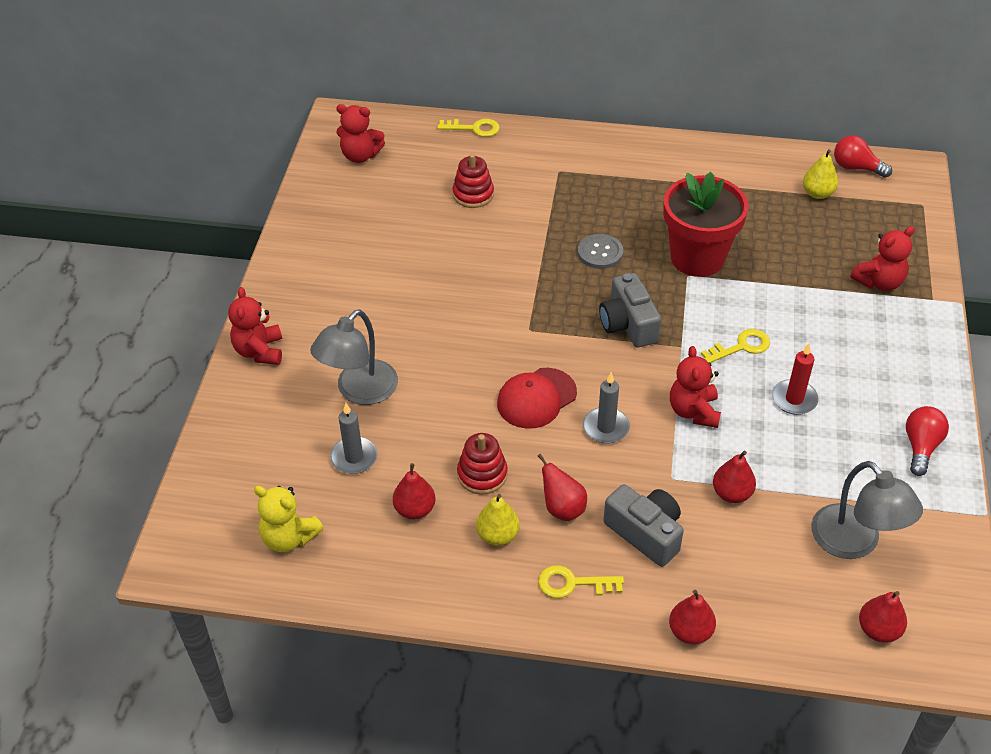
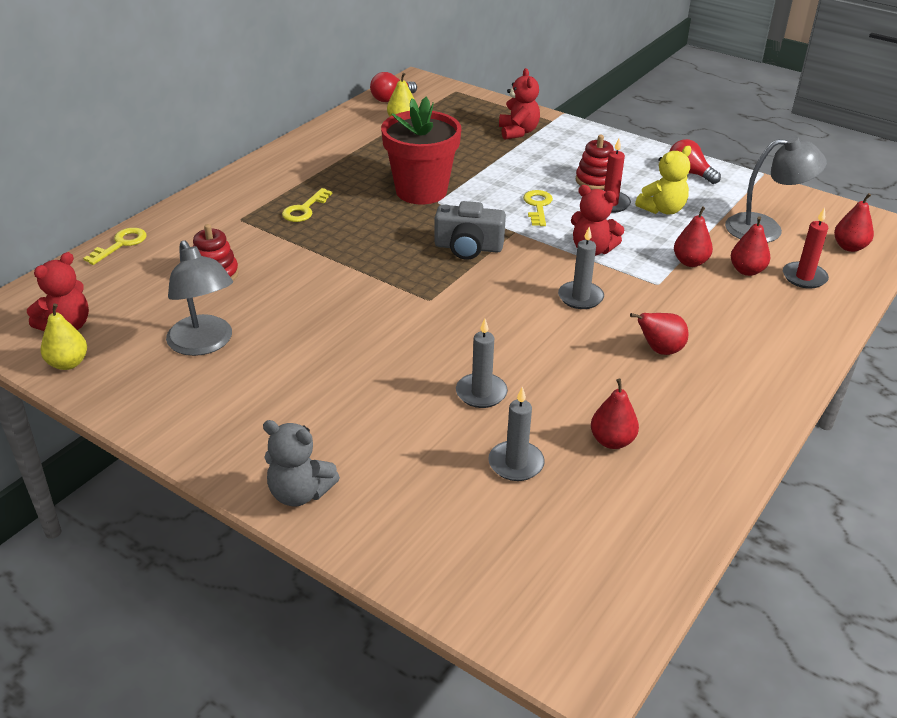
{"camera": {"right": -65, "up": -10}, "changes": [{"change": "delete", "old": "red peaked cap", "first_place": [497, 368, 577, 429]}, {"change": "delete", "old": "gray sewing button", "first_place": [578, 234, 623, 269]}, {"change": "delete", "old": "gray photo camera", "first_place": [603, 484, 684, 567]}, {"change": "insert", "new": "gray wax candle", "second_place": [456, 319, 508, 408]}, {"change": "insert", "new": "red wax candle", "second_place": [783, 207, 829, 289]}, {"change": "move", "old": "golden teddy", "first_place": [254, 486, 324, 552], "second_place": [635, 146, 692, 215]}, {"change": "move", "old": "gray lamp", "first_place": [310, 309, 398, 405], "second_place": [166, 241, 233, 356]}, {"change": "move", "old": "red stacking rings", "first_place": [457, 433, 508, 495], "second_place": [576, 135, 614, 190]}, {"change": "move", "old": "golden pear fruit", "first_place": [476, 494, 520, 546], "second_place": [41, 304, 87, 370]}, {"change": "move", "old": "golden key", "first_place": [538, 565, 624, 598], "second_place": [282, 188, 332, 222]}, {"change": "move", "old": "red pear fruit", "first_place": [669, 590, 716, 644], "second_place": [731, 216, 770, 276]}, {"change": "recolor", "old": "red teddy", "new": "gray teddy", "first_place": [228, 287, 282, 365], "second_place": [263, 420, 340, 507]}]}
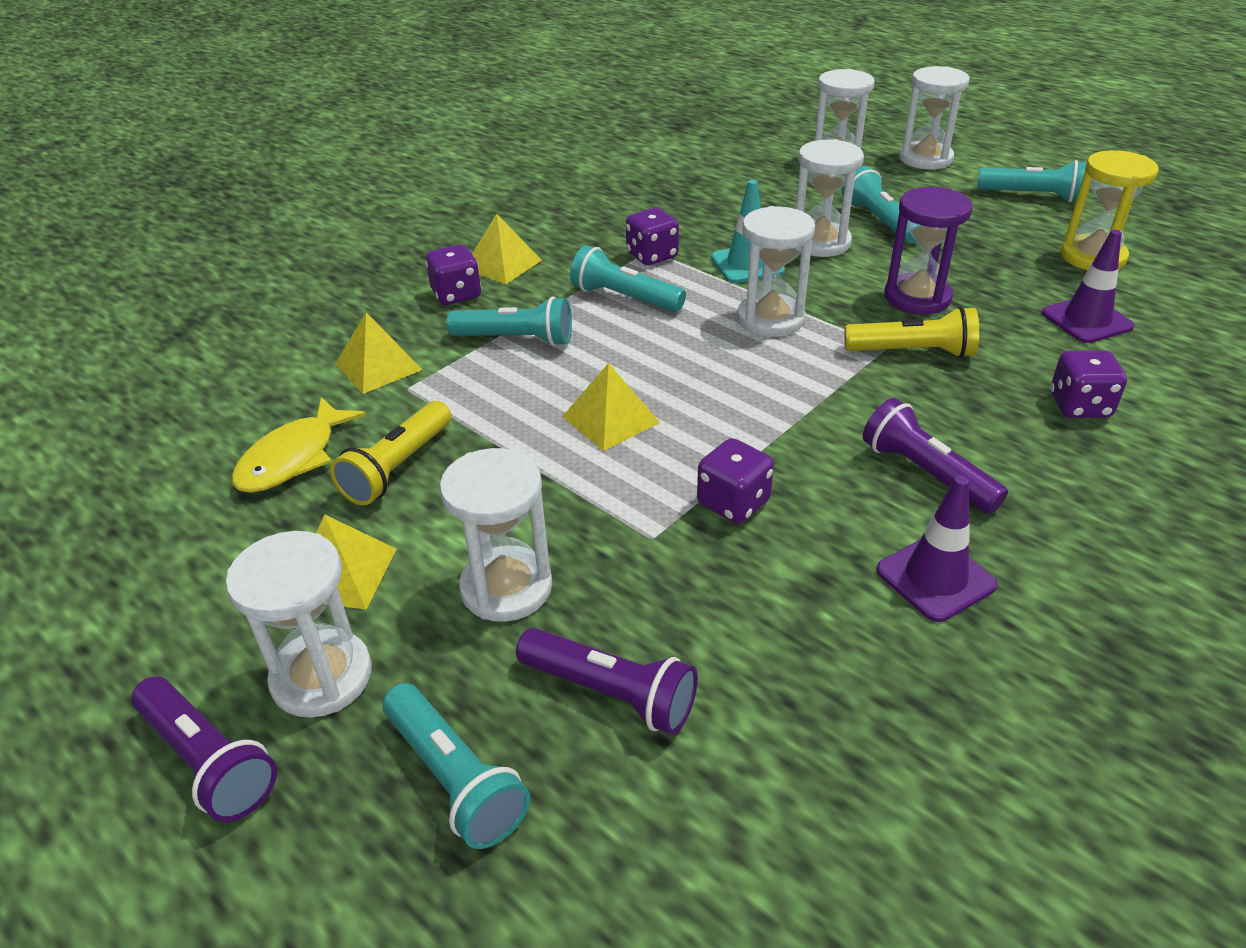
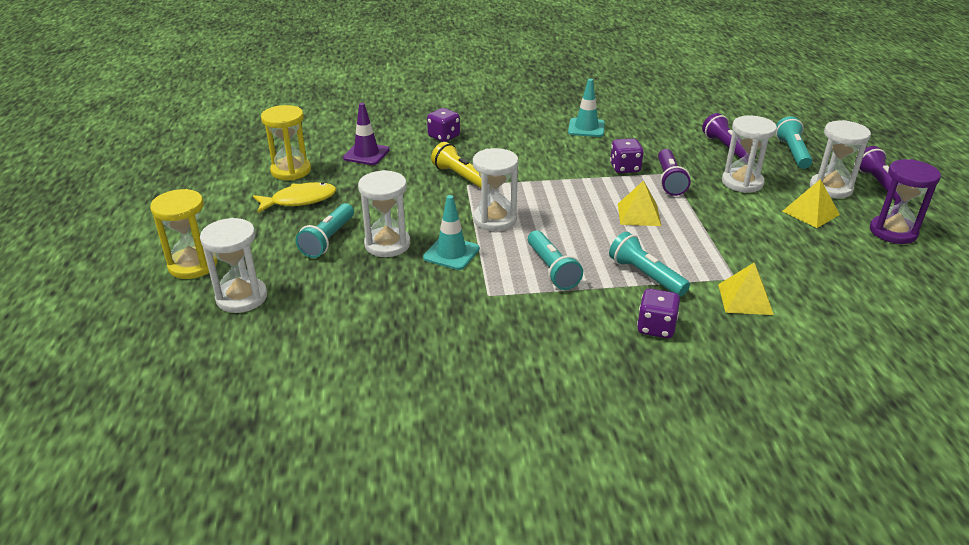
{"camera": {"right": -140, "up": -5}, "changes": [{"change": "delete", "old": "golden flashlight", "first_place": [330, 401, 451, 505]}, {"change": "delete", "old": "golden pyramid", "first_place": [472, 214, 542, 284]}, {"change": "delete", "old": "royal purple game die", "first_place": [626, 208, 679, 265]}, {"change": "delete", "old": "teal flashlight", "first_place": [977, 160, 1087, 203]}, {"change": "move", "old": "golden toy fish", "first_place": [232, 397, 366, 493], "second_place": [253, 182, 336, 213]}, {"change": "move", "old": "royal purple flashlight", "first_place": [863, 398, 1008, 514], "second_place": [658, 149, 691, 196]}, {"change": "move", "old": "royal purple sand timer", "first_place": [884, 187, 972, 315], "second_place": [870, 159, 941, 244]}, {"change": "recolor", "old": "royal purple road cone", "new": "teal road cone", "first_place": [876, 476, 998, 622], "second_place": [568, 79, 605, 137]}, {"change": "recolor", "old": "pure white sand timer", "new": "golden sand timer", "first_place": [899, 66, 970, 169], "second_place": [150, 189, 217, 279]}]}
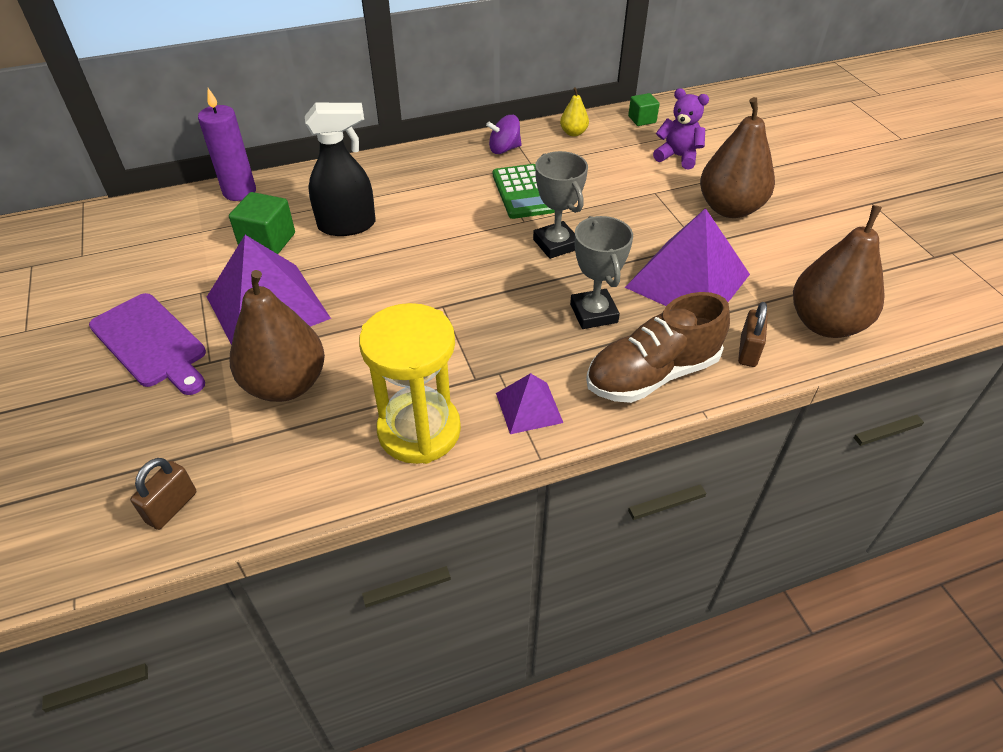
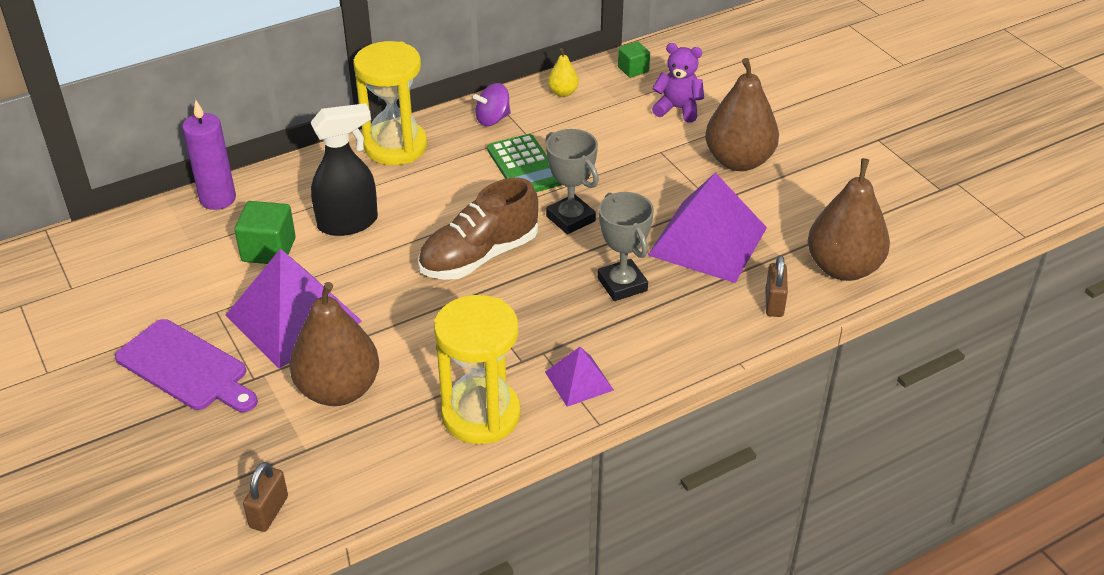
{"camera": {"right": -10, "up": -5}, "changes": [{"change": "insert", "new": "golden sand timer", "second_place": [353, 41, 427, 165]}, {"change": "move", "old": "dark brown sneaker", "first_place": [586, 292, 730, 403], "second_place": [418, 178, 538, 280]}]}
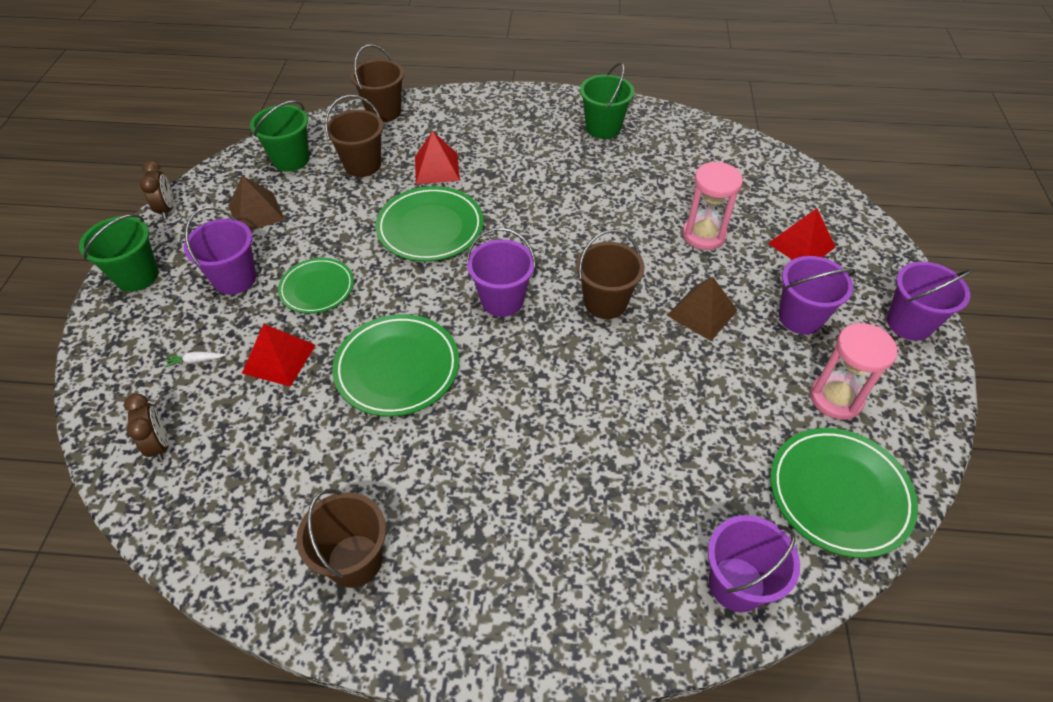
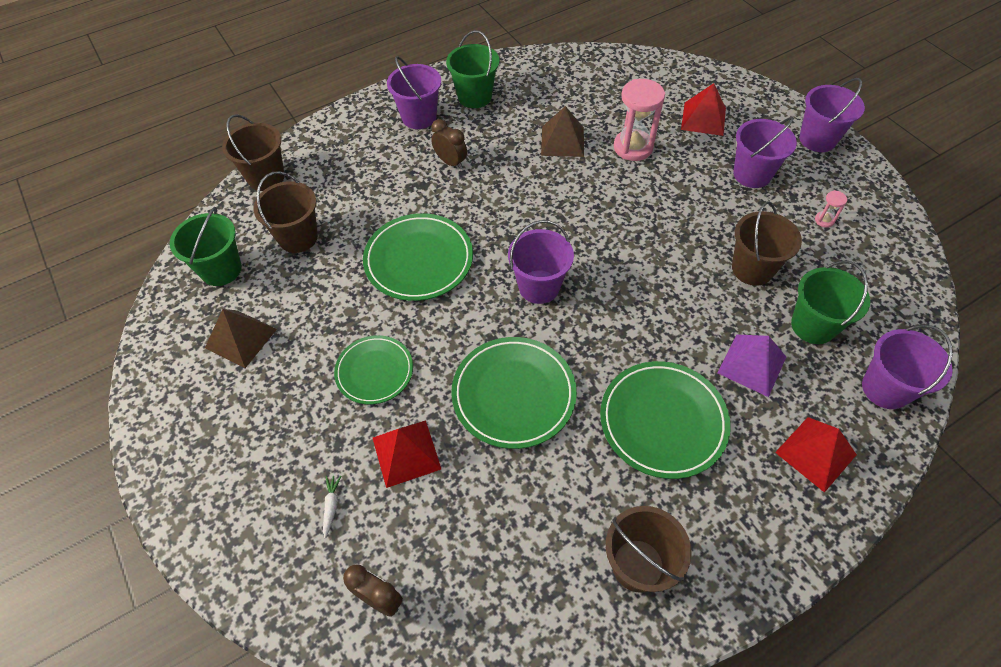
{"camera": {"right": -35, "up": 5}, "changes": [{"change": "insert", "new": "royal purple pyramid", "second_place": [718, 334, 786, 397]}, {"change": "move", "old": "leaf-green sand bucket", "first_place": [79, 214, 159, 292], "second_place": [791, 261, 870, 344]}, {"change": "move", "old": "dark brown bedside clock", "first_place": [140, 161, 173, 219], "second_place": [431, 119, 467, 169]}, {"change": "move", "old": "royal purple sand bucket", "first_place": [184, 207, 256, 295], "second_place": [387, 56, 441, 129]}, {"change": "move", "old": "red pyramid", "first_place": [415, 131, 460, 184], "second_place": [775, 417, 857, 493]}, {"change": "move", "old": "dark brown sand bucket", "first_place": [577, 230, 645, 319], "second_place": [732, 201, 802, 286]}, {"change": "move", "old": "dark brown pyramid", "first_place": [667, 277, 738, 341], "second_place": [541, 106, 584, 157]}, {"change": "move", "old": "leaf-green plate", "first_place": [770, 428, 918, 558], "second_place": [600, 361, 731, 479]}, {"change": "rotate", "old": "pure white toy carrot", "first_place": [165, 351, 226, 367], "second_place": [323, 476, 341, 538], "degrees": 135}, {"change": "resize", "old": "rosy sand timer", "first_place": [810, 323, 897, 420], "second_place": [815, 190, 847, 228], "factor": 0.45}]}
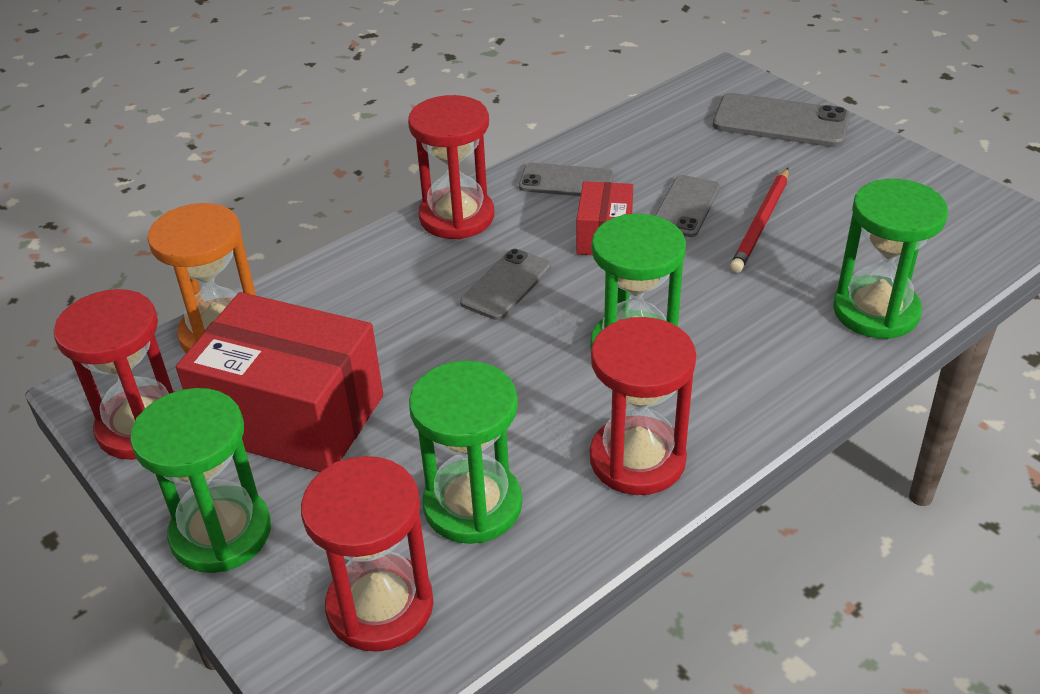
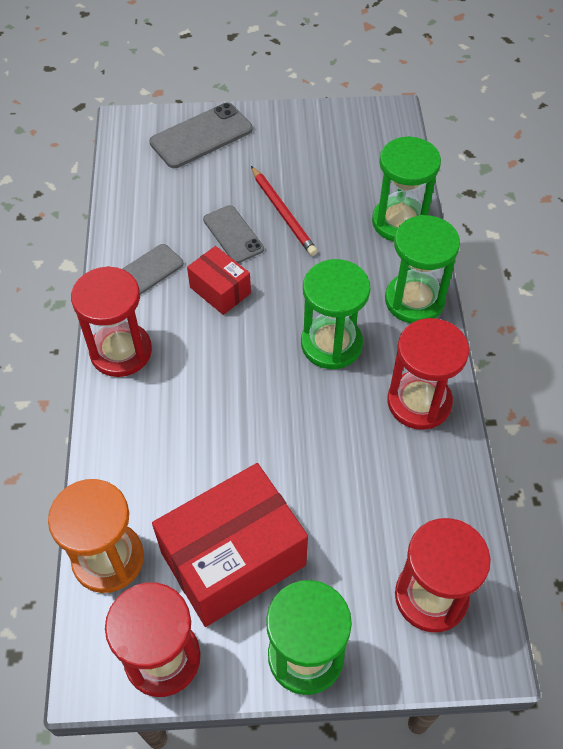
{"camera": {"right": -55, "up": 15}, "changes": [{"change": "delete", "old": "gray phone", "first_place": [460, 249, 551, 320]}, {"change": "move", "old": "leaf-green sand timer", "first_place": [409, 360, 522, 544], "second_place": [385, 215, 460, 323]}]}
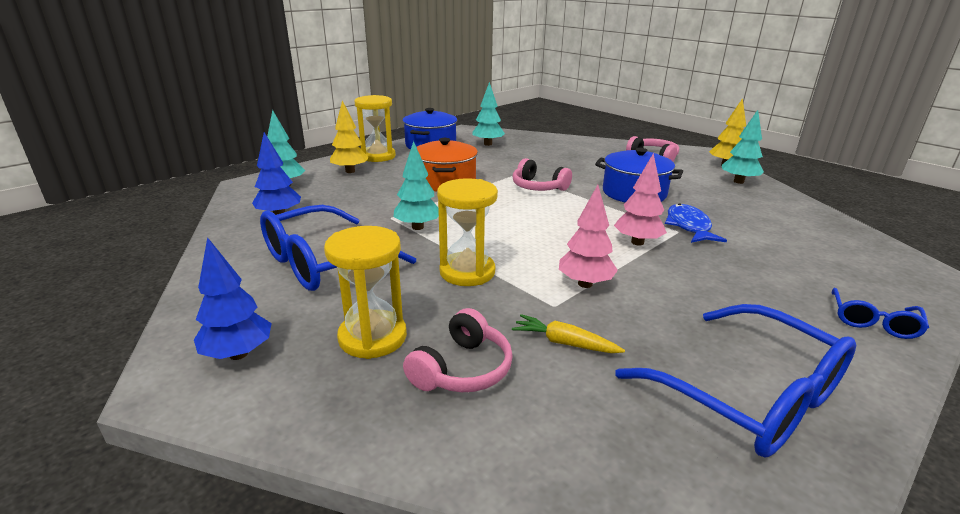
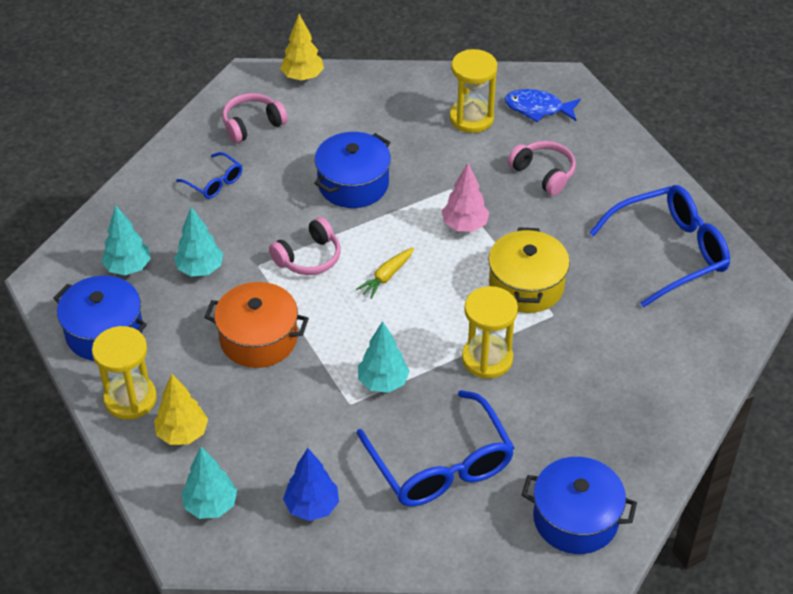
{"camera": {"right": -75, "up": 20}, "changes": [{"change": "move", "old": "golden sand timer", "first_place": [324, 226, 407, 359], "second_place": [450, 49, 497, 133]}, {"change": "move", "old": "rosy over-ear headphones", "first_place": [403, 308, 513, 392], "second_place": [508, 141, 576, 195]}, {"change": "move", "old": "golden toy carrot", "first_place": [512, 314, 625, 353], "second_place": [356, 247, 414, 299]}, {"change": "move", "old": "royal blue toy fish", "first_place": [665, 203, 727, 243], "second_place": [504, 89, 581, 122]}, {"change": "move", "old": "teal fir tree", "first_place": [722, 110, 764, 184], "second_place": [174, 207, 223, 277]}, {"change": "move", "old": "royal blue eyeglasses", "first_place": [831, 288, 929, 339], "second_place": [176, 152, 242, 199]}, {"change": "replace", "old": "royal blue fir tree", "new": "royal blue cooking pot", "first_place": [194, 237, 272, 360], "second_place": [522, 457, 637, 554]}, {"change": "replace", "old": "rosy fir tree", "new": "golden cooking pot", "first_place": [559, 185, 618, 288], "second_place": [488, 227, 570, 313]}]}
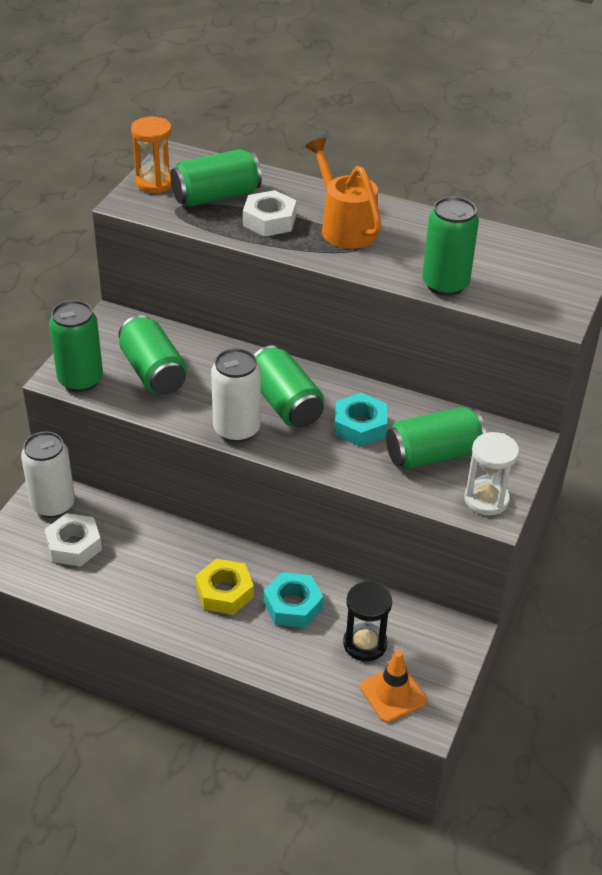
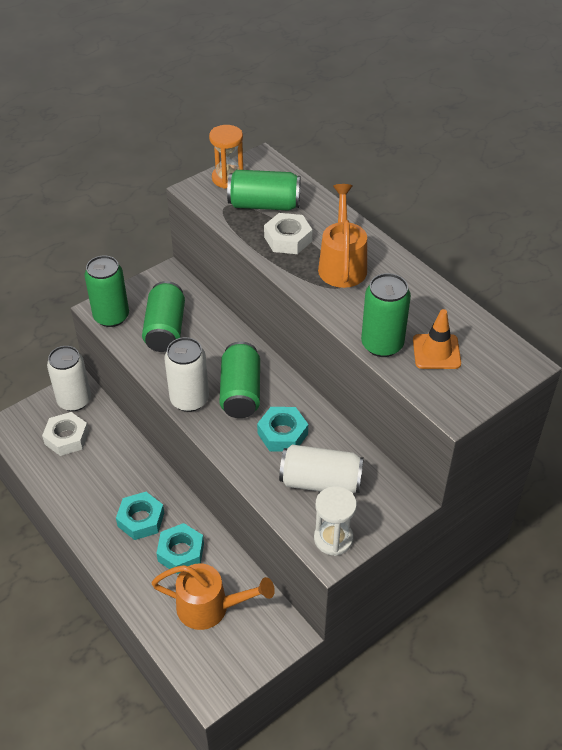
{"camera": {"right": 30, "up": 5}, "changes": [{"change": "move", "old": "orange-coloured road cone", "first_place": [360, 650, 427, 723], "second_place": [413, 309, 461, 369]}, {"change": "replace", "old": "jet-black sand timer", "new": "orange-coloured sprinkling can", "first_place": [343, 581, 392, 661], "second_place": [151, 563, 275, 630]}, {"change": "recolor", "old": "golden hexagon nut", "new": "teal hexagon nut", "first_place": [196, 559, 254, 615], "second_place": [116, 492, 164, 540]}, {"change": "recolor", "old": "leaf-green tin", "new": "pure white tin", "first_place": [386, 407, 486, 470], "second_place": [279, 445, 364, 493]}]}
